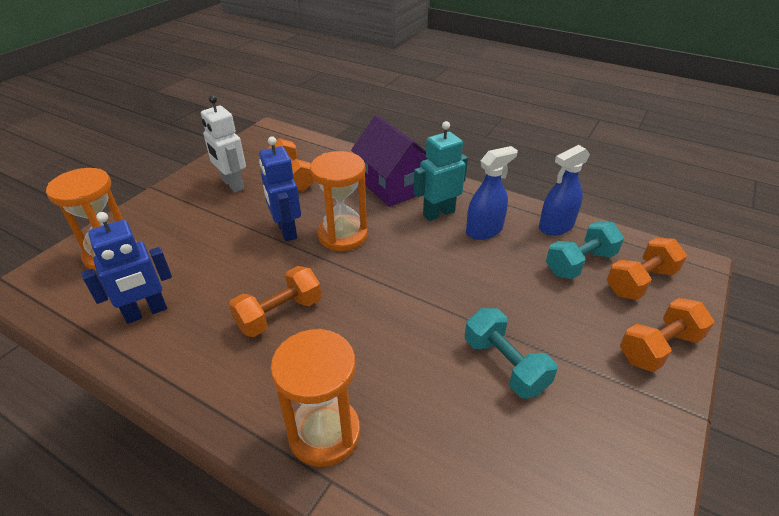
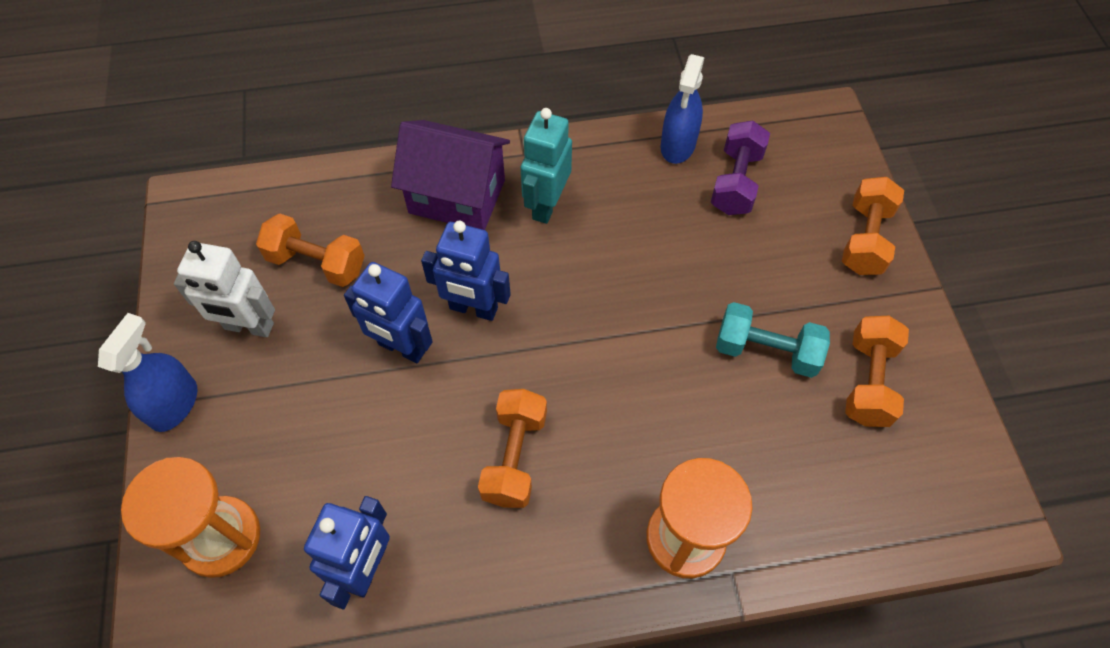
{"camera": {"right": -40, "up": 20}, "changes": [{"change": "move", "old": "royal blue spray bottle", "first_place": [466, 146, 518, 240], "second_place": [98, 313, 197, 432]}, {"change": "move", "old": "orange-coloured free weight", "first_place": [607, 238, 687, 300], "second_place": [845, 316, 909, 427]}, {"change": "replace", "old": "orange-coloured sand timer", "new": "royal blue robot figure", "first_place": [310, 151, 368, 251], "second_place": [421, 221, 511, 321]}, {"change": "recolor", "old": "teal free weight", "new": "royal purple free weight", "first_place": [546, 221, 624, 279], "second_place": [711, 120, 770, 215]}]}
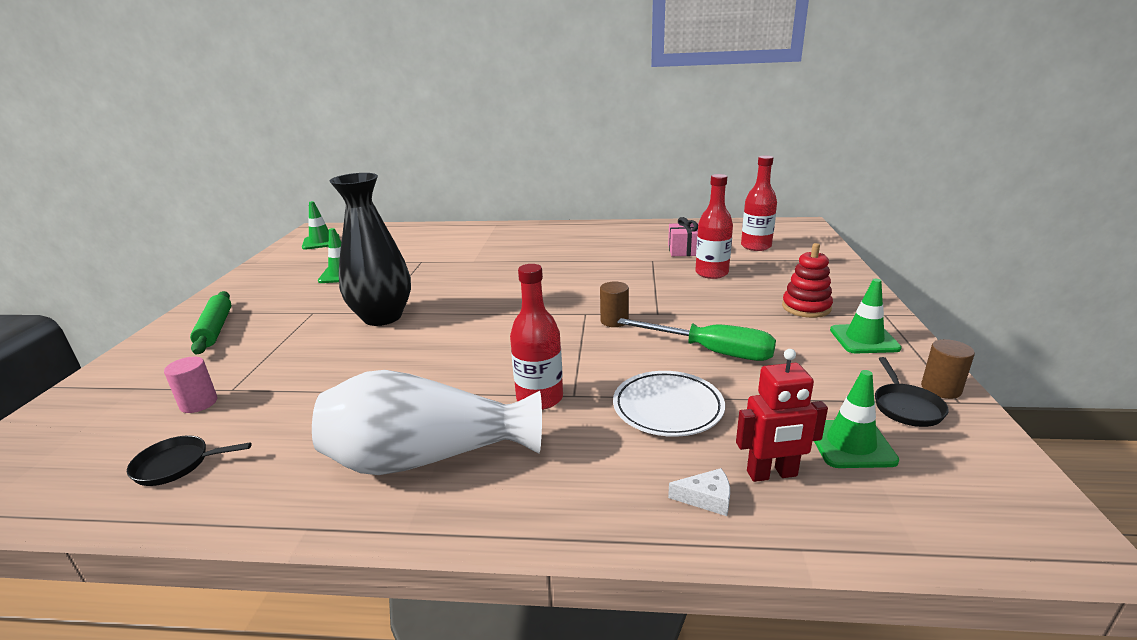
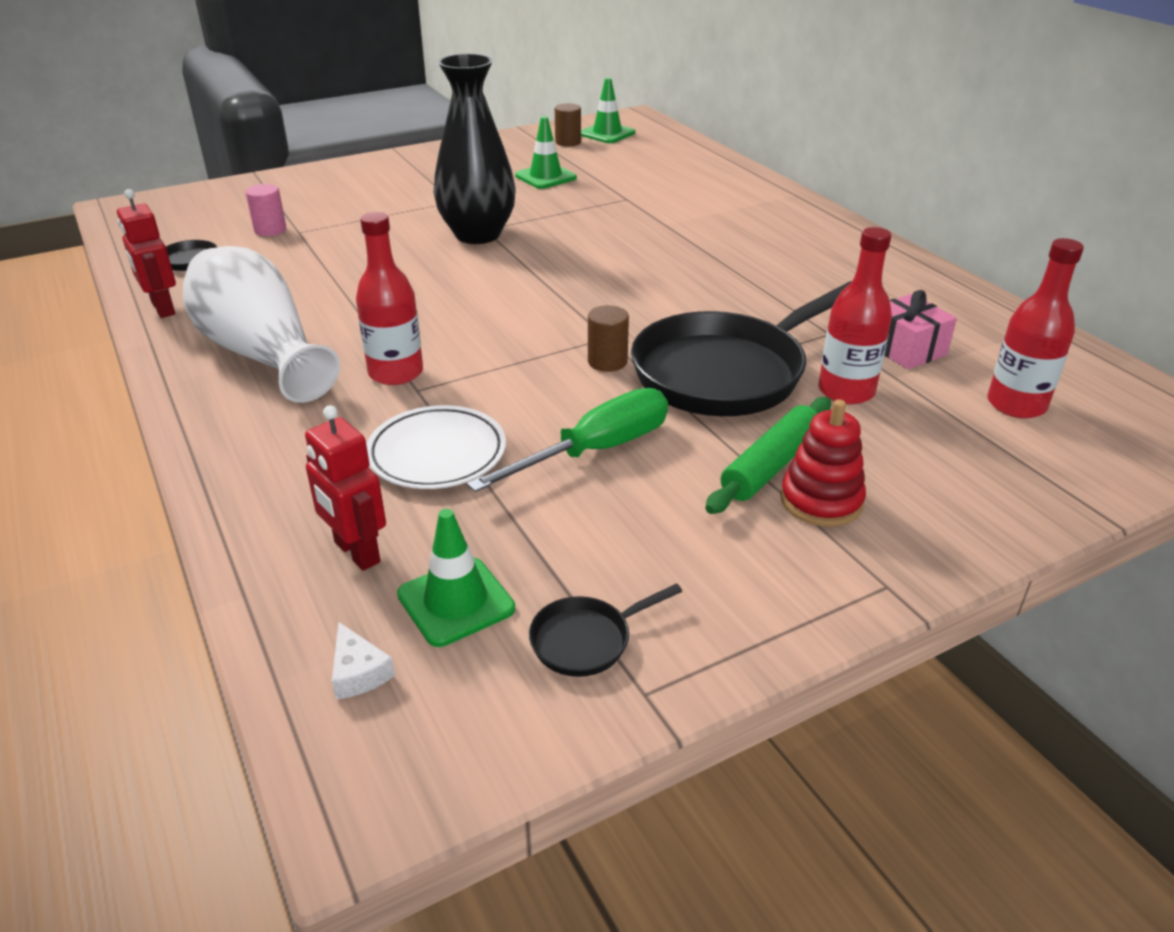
{"camera": {"right": 55, "up": 10}, "changes": [{"change": "delete", "old": "leaf-green road cone", "first_place": [830, 279, 902, 353]}, {"change": "insert", "new": "red robot figure", "second_place": [117, 189, 176, 318]}, {"change": "insert", "new": "jet-black frying pan", "second_place": [631, 281, 852, 416]}, {"change": "move", "old": "leaf-green dough roller", "first_place": [190, 291, 231, 354], "second_place": [705, 397, 831, 514]}, {"change": "move", "old": "pure white cheese wedge", "first_place": [668, 468, 730, 516], "second_place": [332, 622, 395, 699]}, {"change": "move", "old": "dark brown cylinder", "first_place": [921, 339, 975, 399], "second_place": [555, 103, 581, 147]}, {"change": "rotate", "old": "leaf-green flat screwdriver", "first_place": [617, 318, 776, 361], "second_place": [467, 388, 668, 492], "degrees": -120}]}
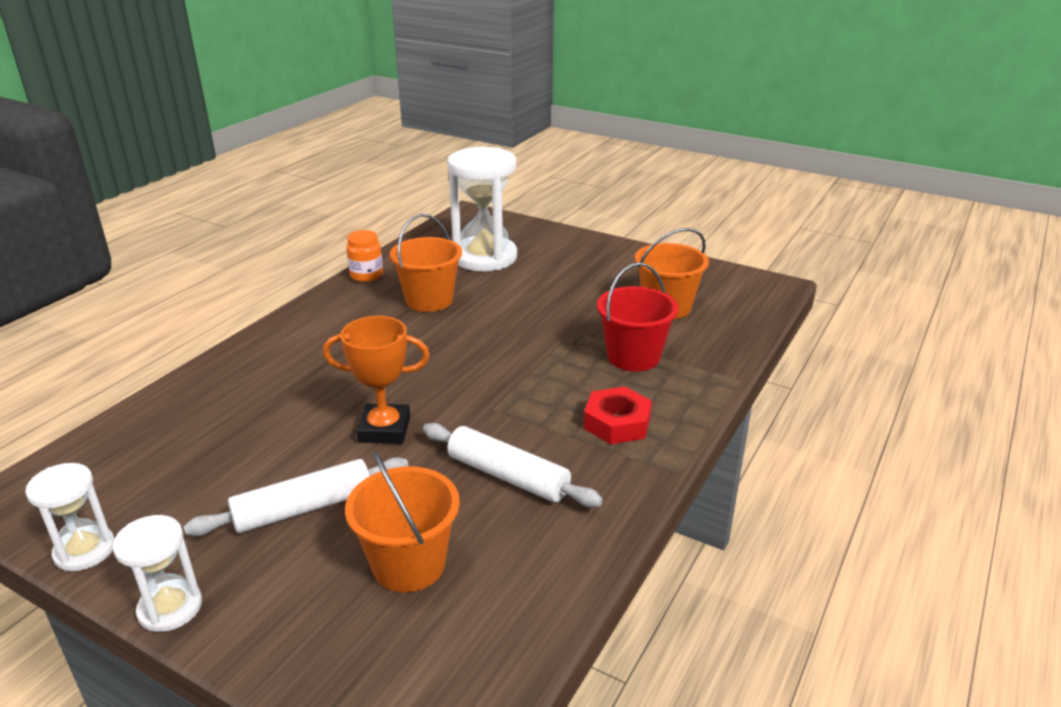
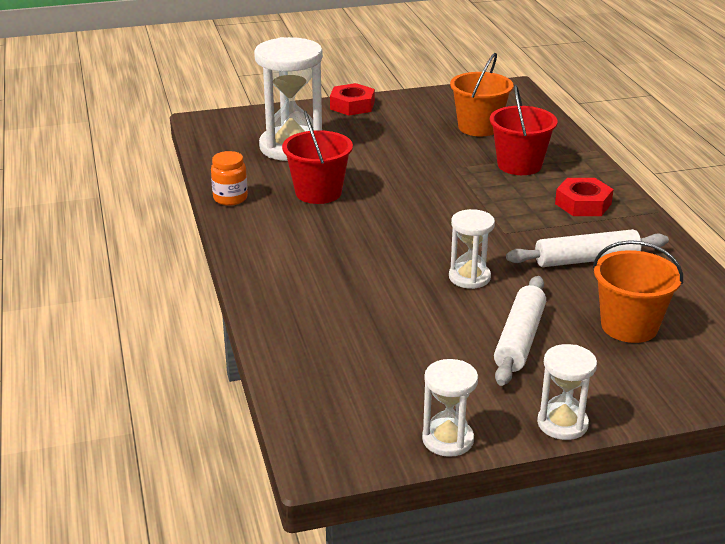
{"camera": {"right": -45, "up": 0}, "changes": [{"change": "insert", "new": "red hexagon nut", "second_place": [330, 83, 375, 116]}, {"change": "replace", "old": "orange-coloured prize cup", "new": "pure white sand timer", "first_place": [323, 316, 430, 444], "second_place": [449, 209, 495, 289]}, {"change": "recolor", "old": "orange-coloured sand bucket", "new": "red sand bucket", "first_place": [389, 214, 462, 312], "second_place": [282, 110, 353, 204]}]}
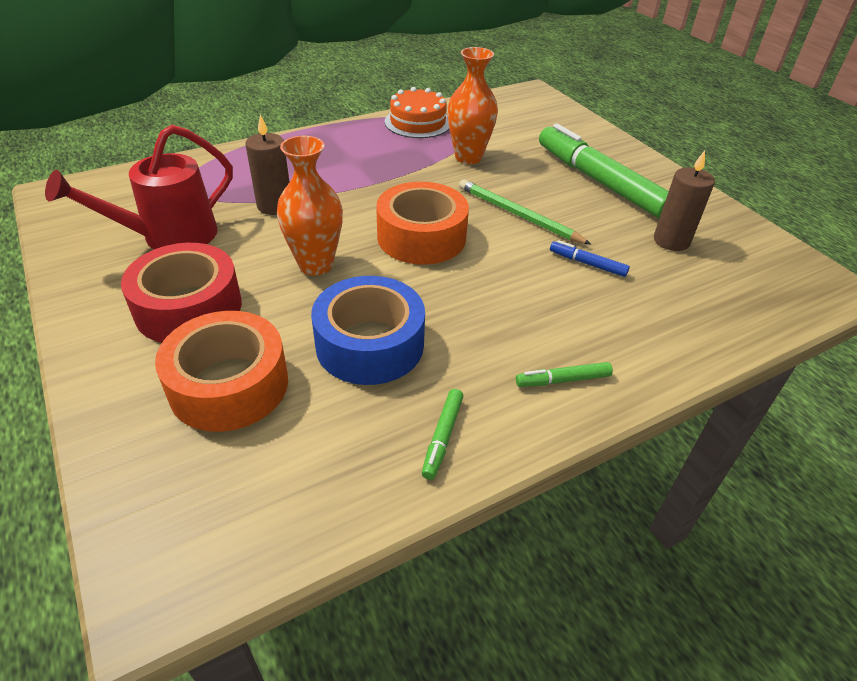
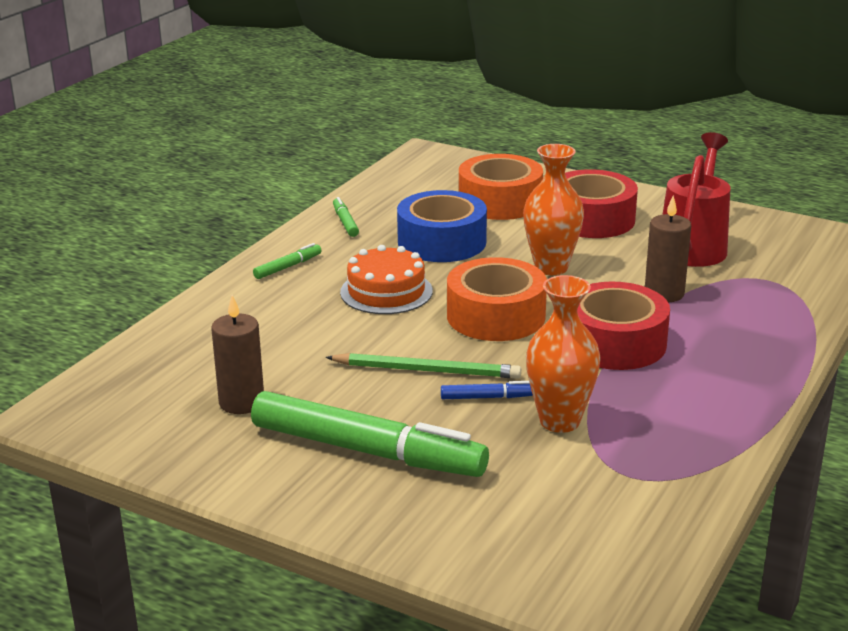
{"camera": {"right": 150, "up": -15}, "changes": [{"change": "insert", "new": "red tape", "second_place": [577, 282, 670, 370]}, {"change": "move", "old": "orange-coloured cake", "first_place": [385, 87, 449, 138], "second_place": [340, 245, 433, 314]}, {"change": "move", "old": "royal blue marker", "first_place": [550, 240, 630, 277], "second_place": [441, 381, 533, 399]}]}
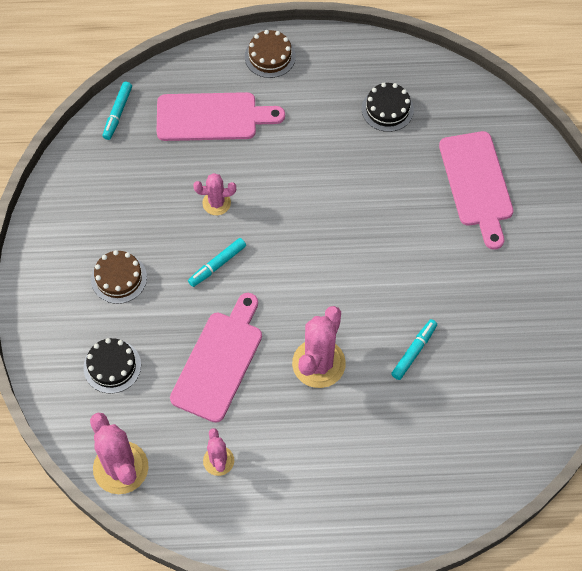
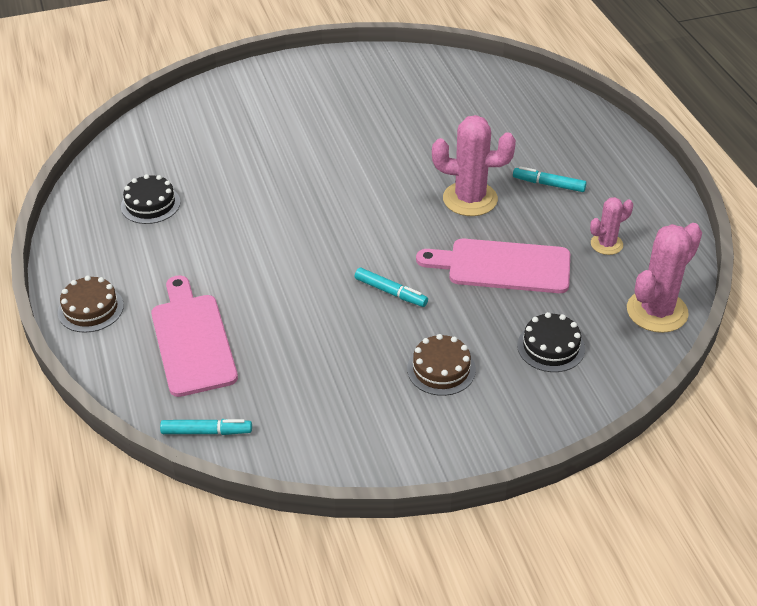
{"camera": {"right": -105, "up": -20}, "changes": [{"change": "delete", "old": "rosy prickly plant", "first_place": [193, 173, 236, 215]}, {"change": "delete", "old": "rosy chopping board", "first_place": [439, 131, 514, 250]}, {"change": "move", "old": "teal marker", "first_place": [391, 319, 437, 380], "second_place": [513, 166, 587, 192]}]}
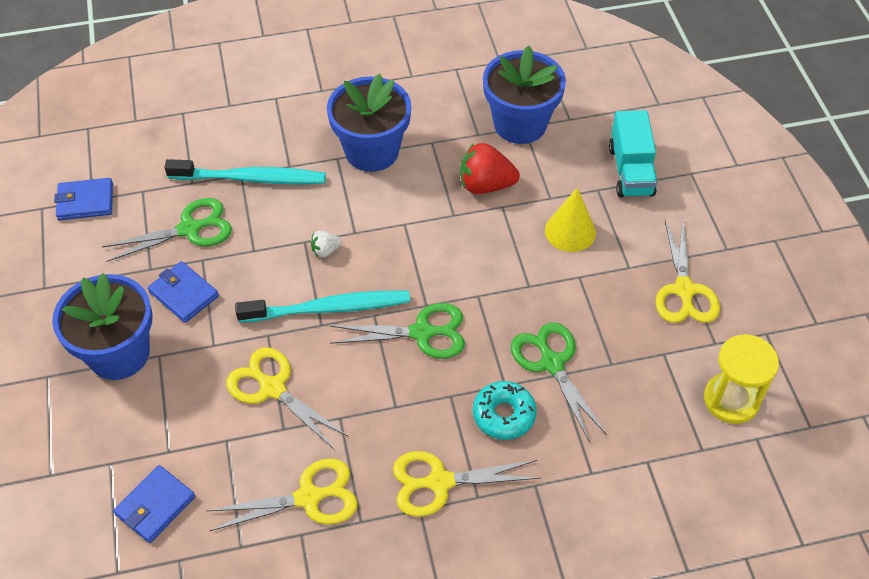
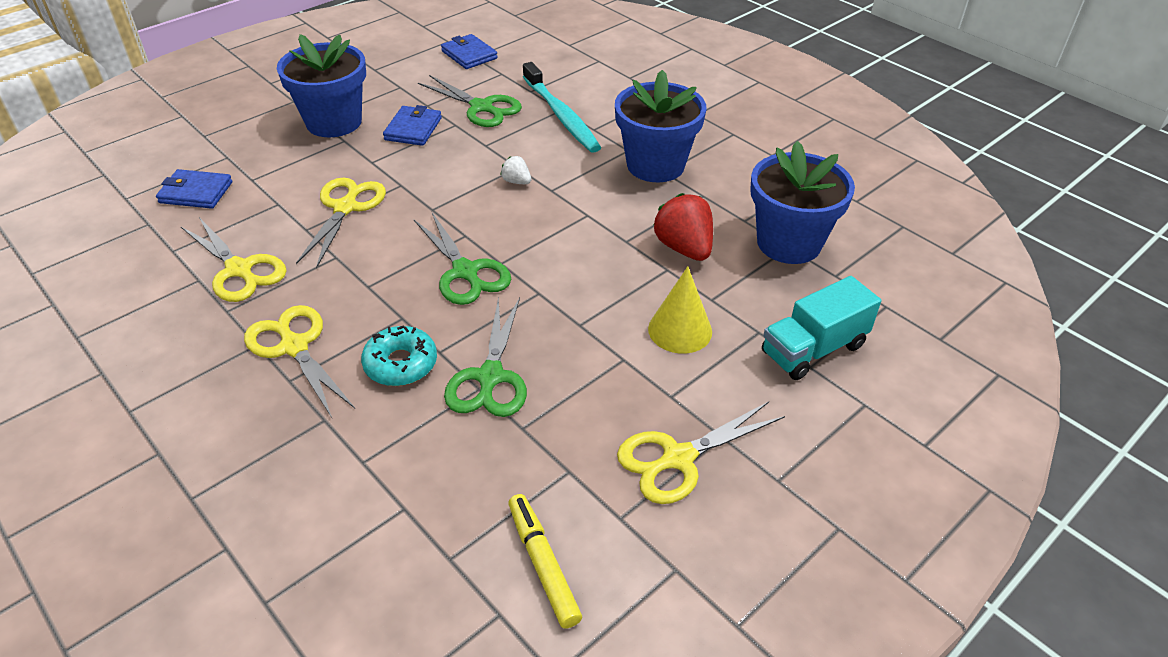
{"camera": {"right": 60, "up": -10}, "changes": [{"change": "delete", "old": "teal tooth brush", "first_place": [235, 291, 410, 323]}, {"change": "replace", "old": "golden sand timer", "new": "golden marker", "first_place": [704, 334, 779, 424], "second_place": [508, 494, 582, 629]}, {"change": "rotate", "old": "leaf-green scissors", "first_place": [511, 323, 607, 442], "second_place": [444, 296, 527, 417], "degrees": 150}]}
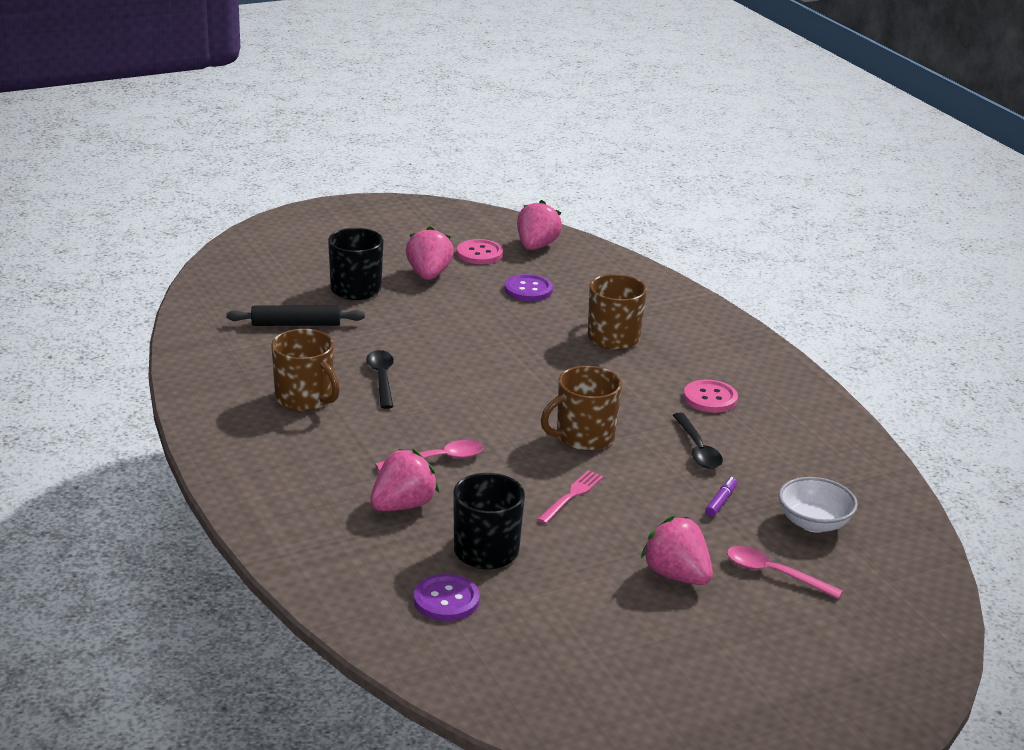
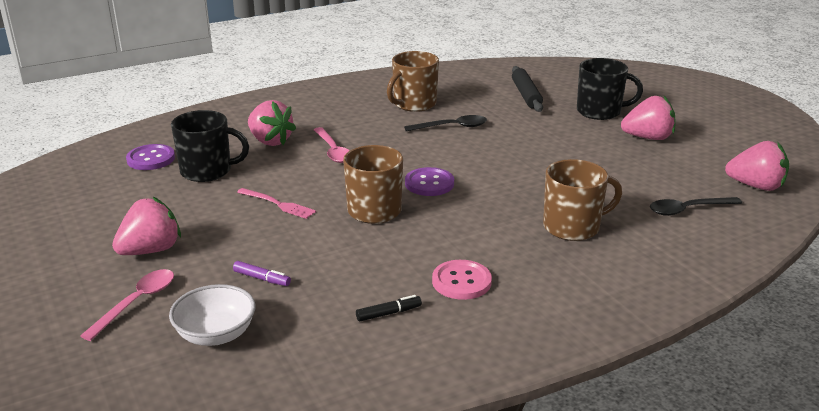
{"camera": {"right": 90, "up": 0}, "changes": [{"change": "delete", "old": "rosy sewing button", "first_place": [457, 239, 503, 264]}, {"change": "insert", "new": "jet-black marker", "second_place": [356, 295, 422, 321]}, {"change": "move", "old": "royal purple sewing button", "first_place": [505, 274, 553, 301], "second_place": [405, 167, 454, 196]}, {"change": "move", "old": "jet-black spoon", "first_place": [673, 413, 723, 469], "second_place": [650, 197, 742, 216]}]}
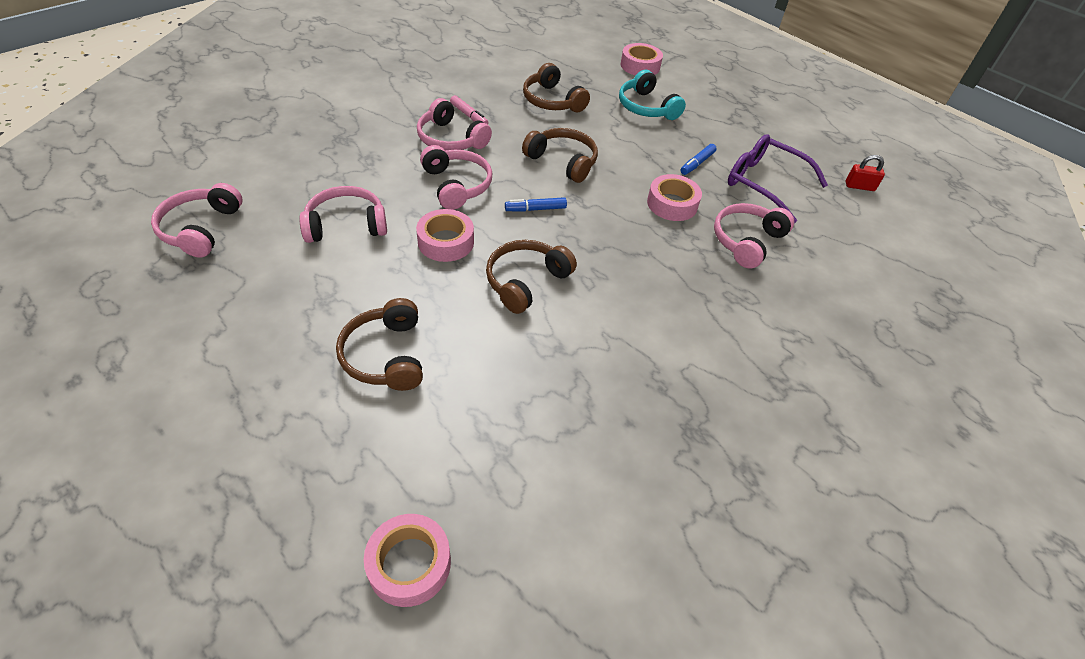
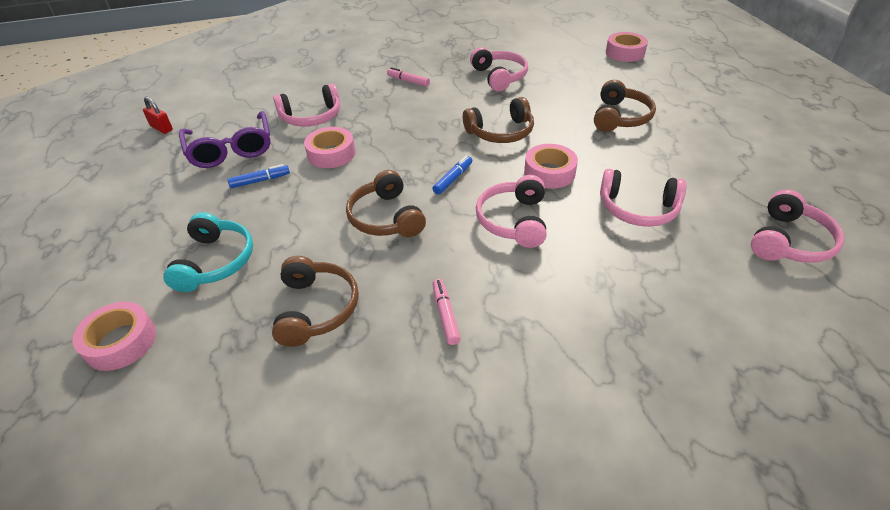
{"camera": {"right": -145, "up": -5}, "changes": [{"change": "insert", "new": "rosy marker", "second_place": [387, 67, 430, 87]}, {"change": "move", "old": "rosy over-ear headphones", "first_place": [417, 98, 492, 151], "second_place": [470, 47, 528, 92]}, {"change": "rotate", "old": "royal blue marker", "first_place": [505, 197, 567, 212], "second_place": [432, 155, 472, 195], "degrees": -75}]}
